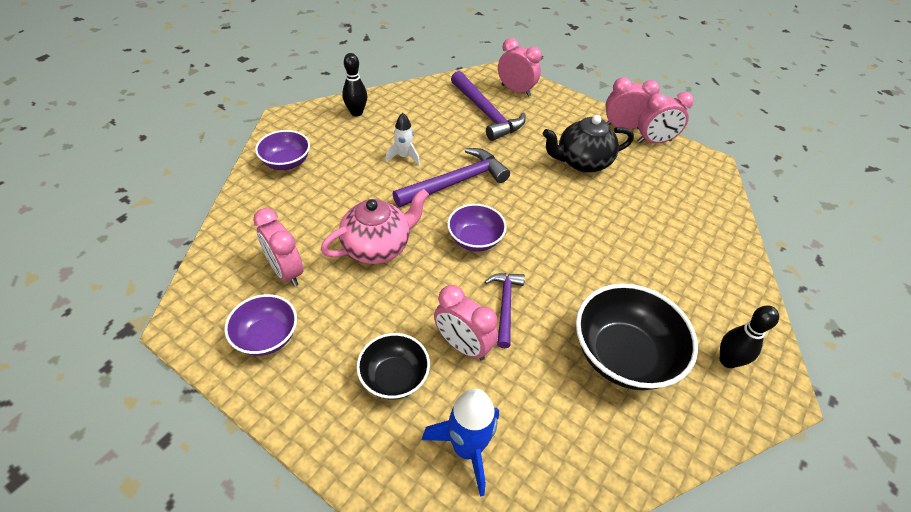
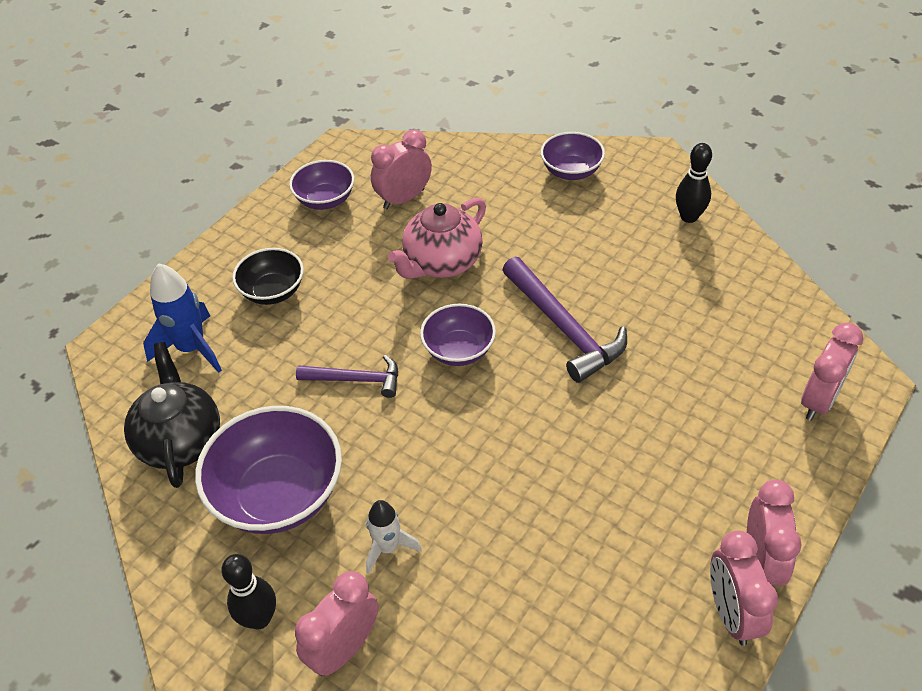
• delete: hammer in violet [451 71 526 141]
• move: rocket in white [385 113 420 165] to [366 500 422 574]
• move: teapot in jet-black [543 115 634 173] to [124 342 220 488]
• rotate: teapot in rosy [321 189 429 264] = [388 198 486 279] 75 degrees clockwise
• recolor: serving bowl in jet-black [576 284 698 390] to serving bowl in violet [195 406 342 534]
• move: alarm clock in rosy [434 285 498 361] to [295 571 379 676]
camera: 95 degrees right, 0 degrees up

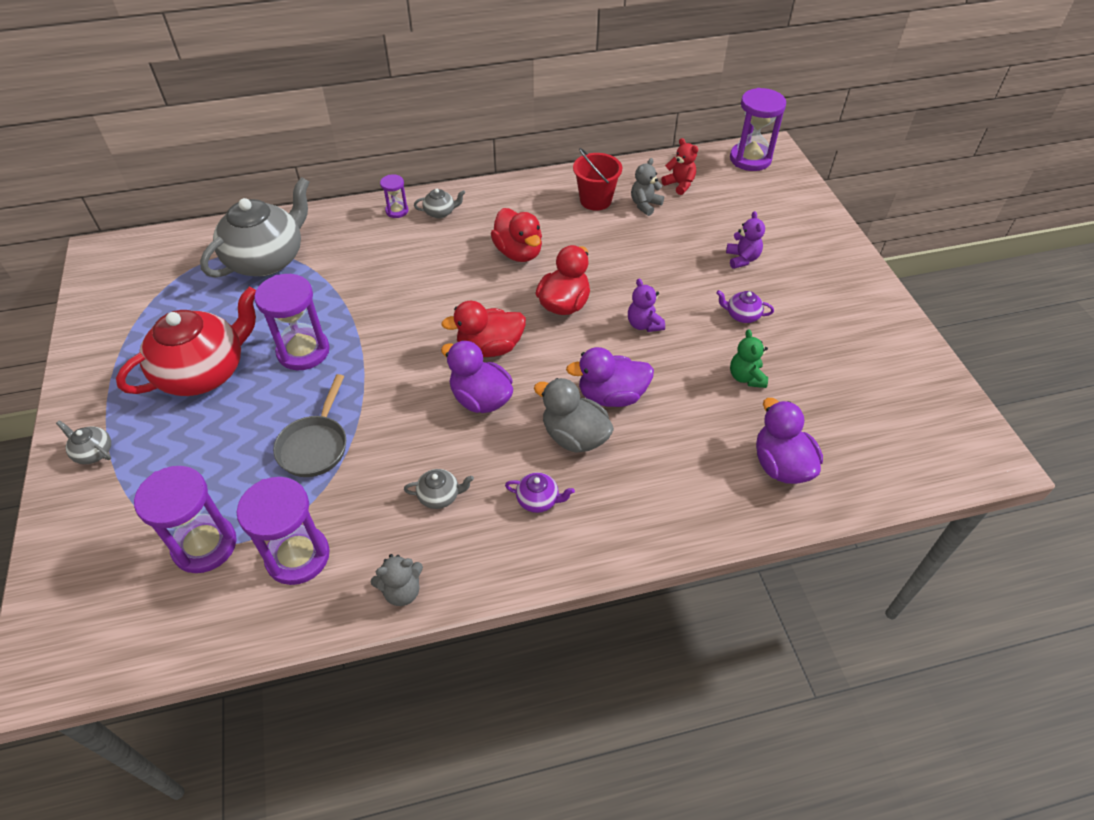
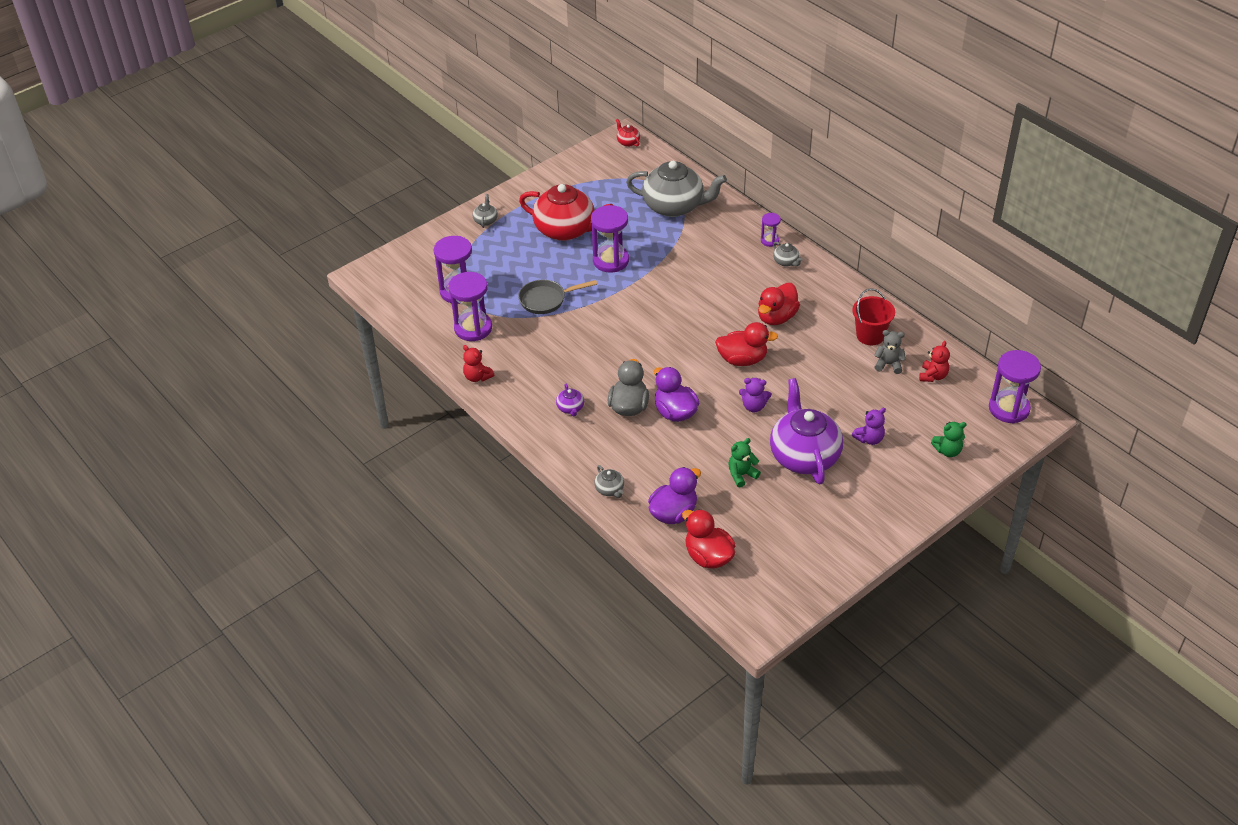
• rotate: stuffed bear in violet [628 279 665 332] = [739 378 771 412] 120 degrees counterclockwise
• resize: teapot in violet [716 290 774 323] = [770 378 843 484] x2.46
• move: toy duck in red [441 301 526 357] to [682 509 736 568]
• delete: toy duck in violet [441 340 513 413]
• move: teapot in gray [404 469 474 509] to [594 465 624 498]
• recolor: stuffed bear in gray [370 554 423 606] to stuffed bear in red [463 345 494 382]
• insert: teapot in red [616 119 640 147]
• insert: stuffed bear in leaf-green [931 422 967 457]
camera: 65 degrees right, 5 degrees down

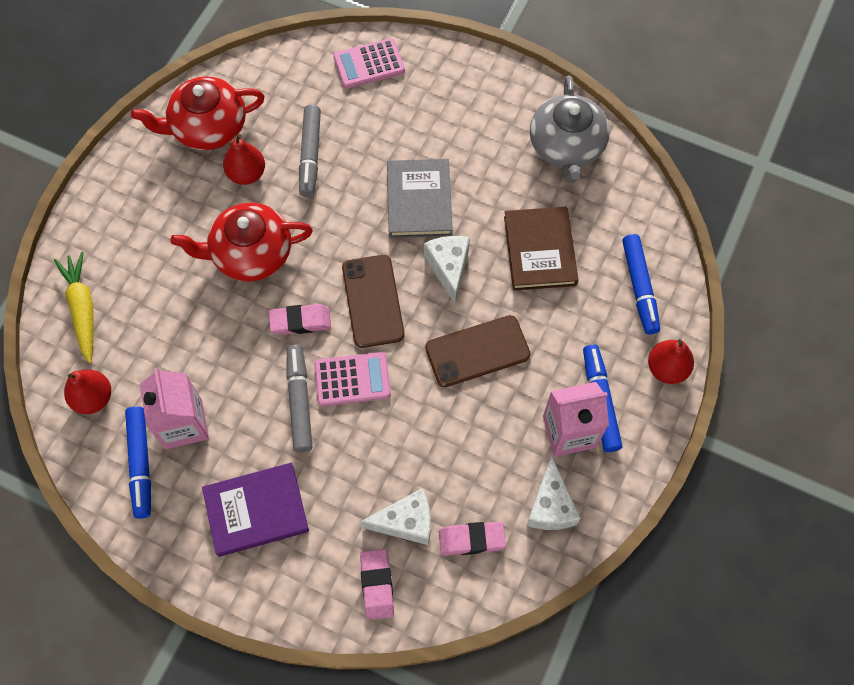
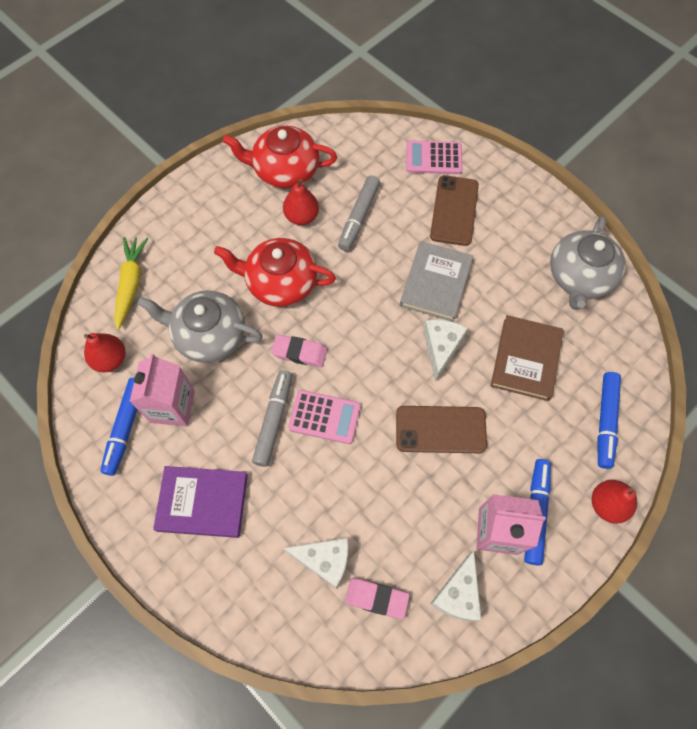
• move: smartphone in dark brown [342 255 405 348] to [430 175 479 246]
• delete: eraser in rosy [360 549 394 620]
• insert: teapot in gray [137 290 263 363]
camera: 20 degrees right, 0 degrees up

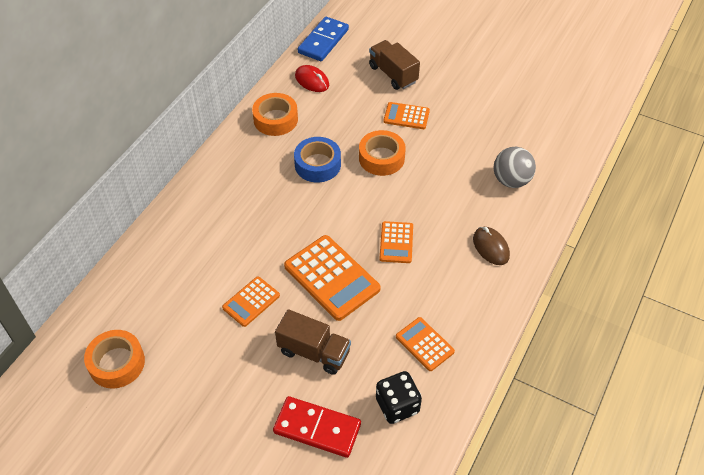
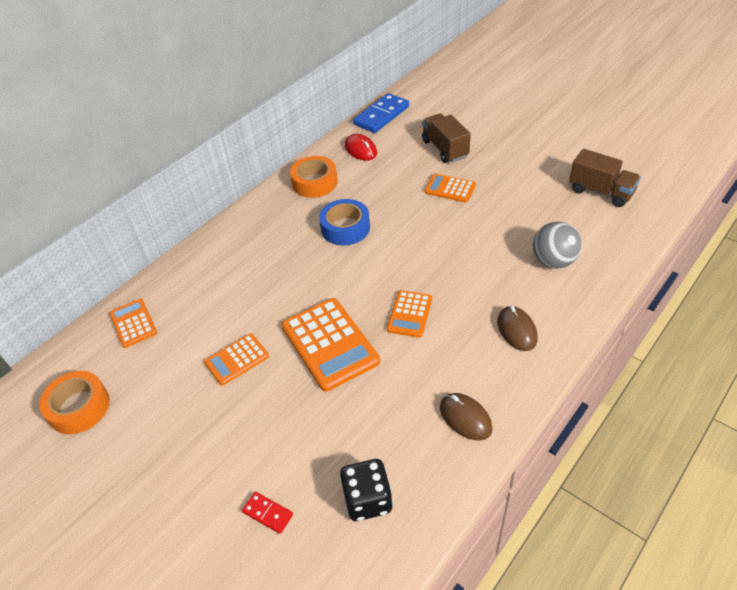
• delete: roll of tape in orange [359 130 406 176]
• move: truck in dark brown [275 309 351 375] to [569 149 641 207]
• move: pocket calculator in orange [396 317 455 371] to [110 299 157 348]
• resize: domino in red [273 396 361 458] = [242 492 293 534] x0.50
• insert: mouse in dark brown [440 393 493 440]
camera: 15 degrees right, 5 degrees down

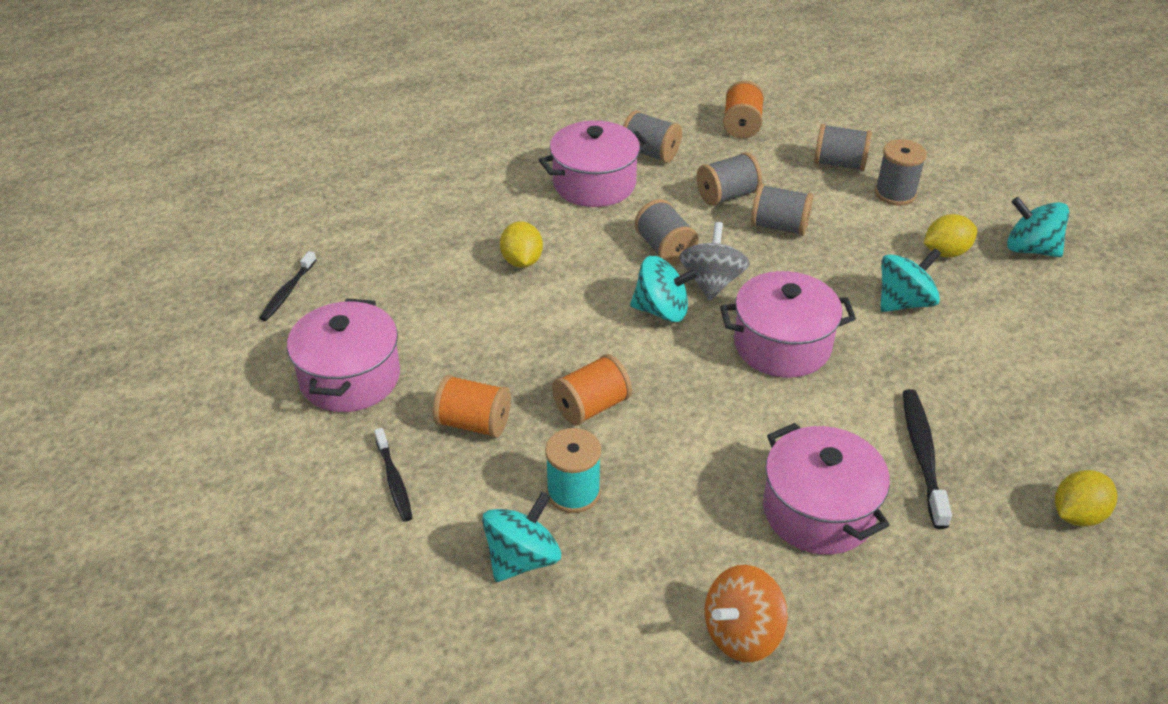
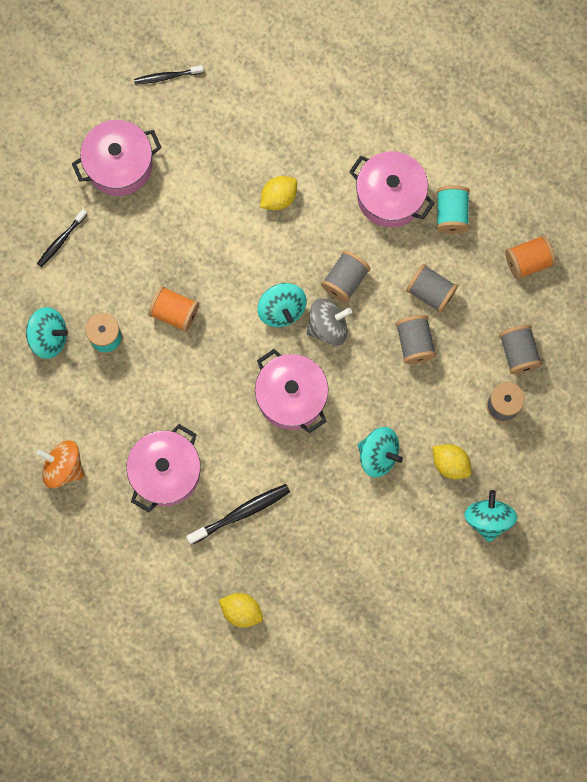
• recolor: bobbin in gray [623 111 682 163] to bobbin in aqua [436 185 470 234]
• delete: bobbin in orange [433 375 511 438]
camera: 60 degrees right, 35 degrees up

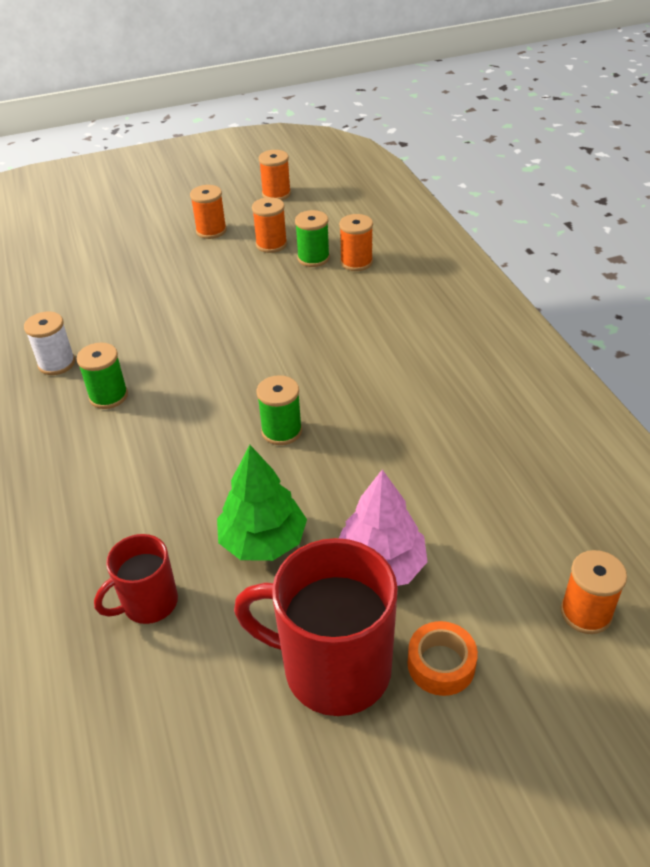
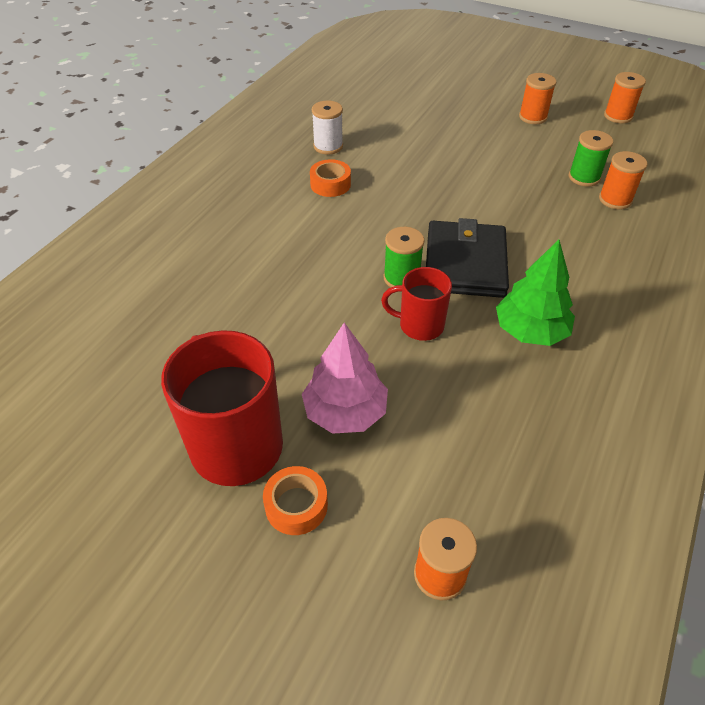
• delete: bobbin in orange [252 197 287 253]
• replace: bobbin in leaf-green [77 343 128 409] to roll of tape in orange [310 159 351 197]
• move: tree in leaf-green [217 445 307 561] to [496 240 575 346]
• move: coffee mug in red [94 534 178 624] to [381 267 452 341]
• insert: card wallet in jet-black [426 218 509 298]
camera: 45 degrees right, 5 degrees up

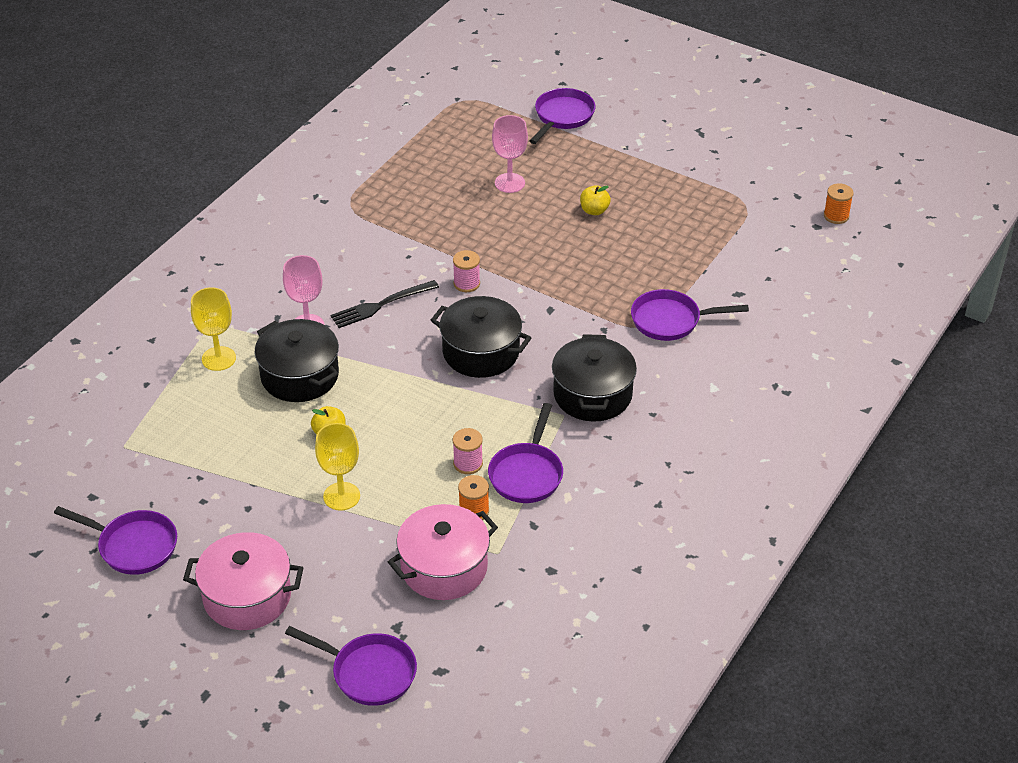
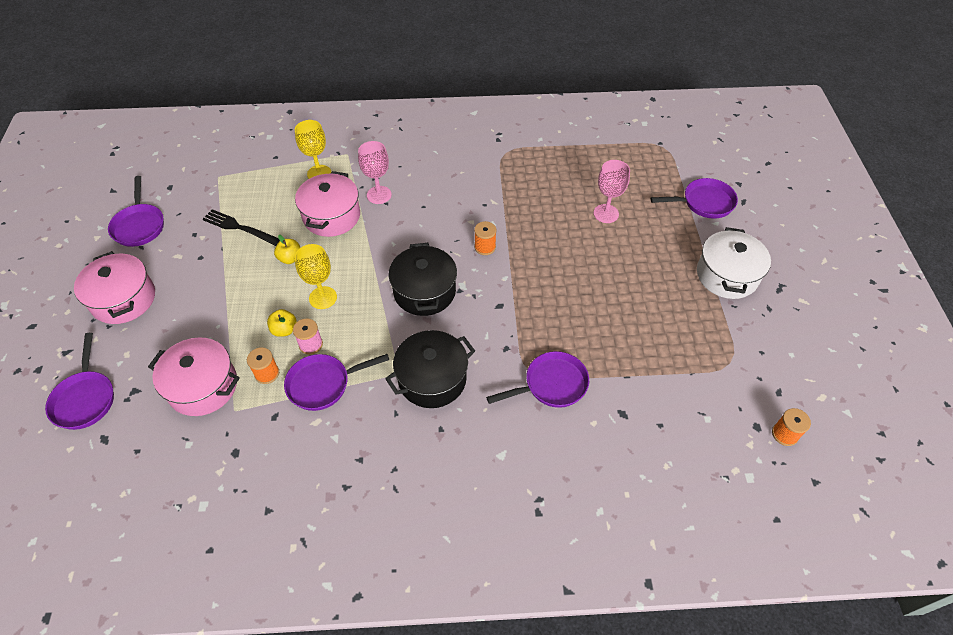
• move: apple in bright yellow [580 185 611 215] to [267 309 296 337]
• recolor: bobbin in rosy [453 250 480 292] to bobbin in orange [474 221 497 255]
• move: dinner fork in jet-black [330 280 439 328] to [203 209 280 246]
• rotate: skillet in violet [631 289 749 341] = [486 351 589 408] 105 degrees clockwise
• recolor: stockpot in jet-black [255 319 339 402] to stockpot in rosy [295 171 360 237]
• move: goblet in bright yellow [315 423 360 511] to [295 244 337 309]
• insert: stockpot in white [697 227 771 299]
camera: 55 degrees right, 10 degrees up

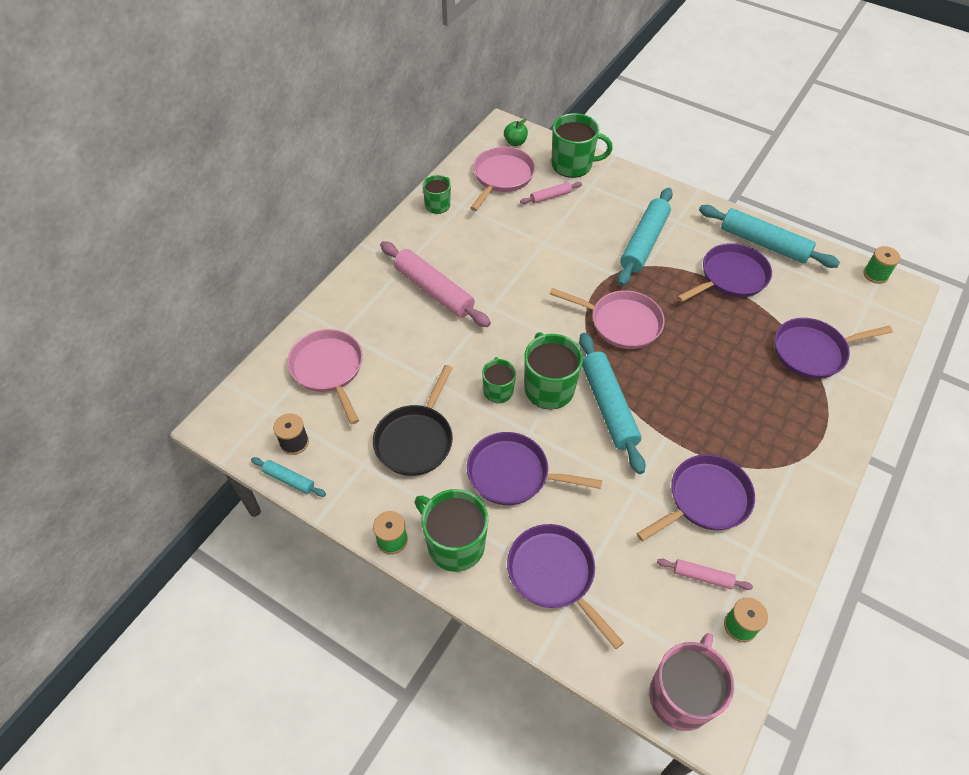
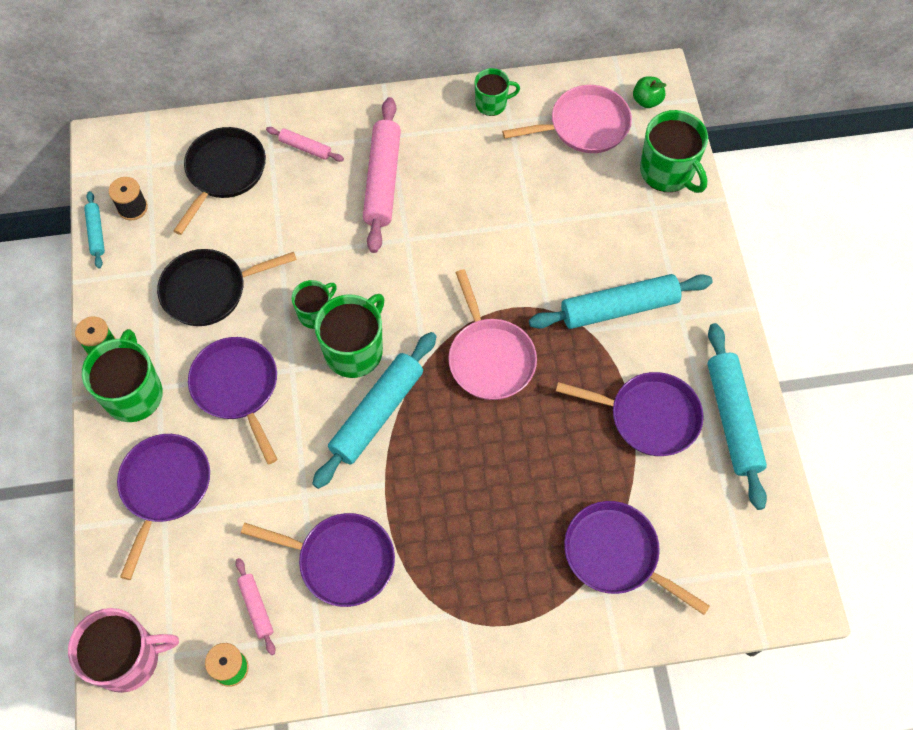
• move: pastry roller in rosy [520 182 582 204] to [266 127 344 162]
• delete: bobbin in leaf-green [863 246 901 284]
• recolor: skillet in rosy [287 329 363 424] to skillet in jet-black [173 127 266 235]
camera: 50 degrees right, 10 degrees up

